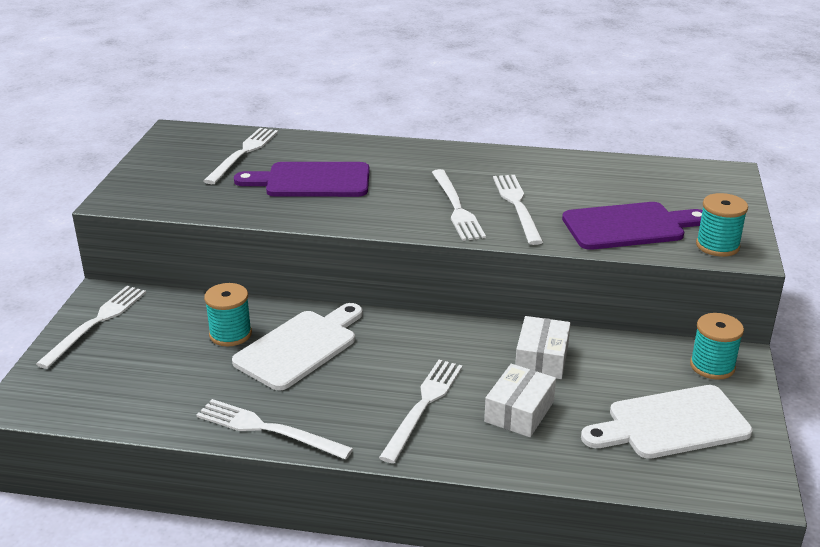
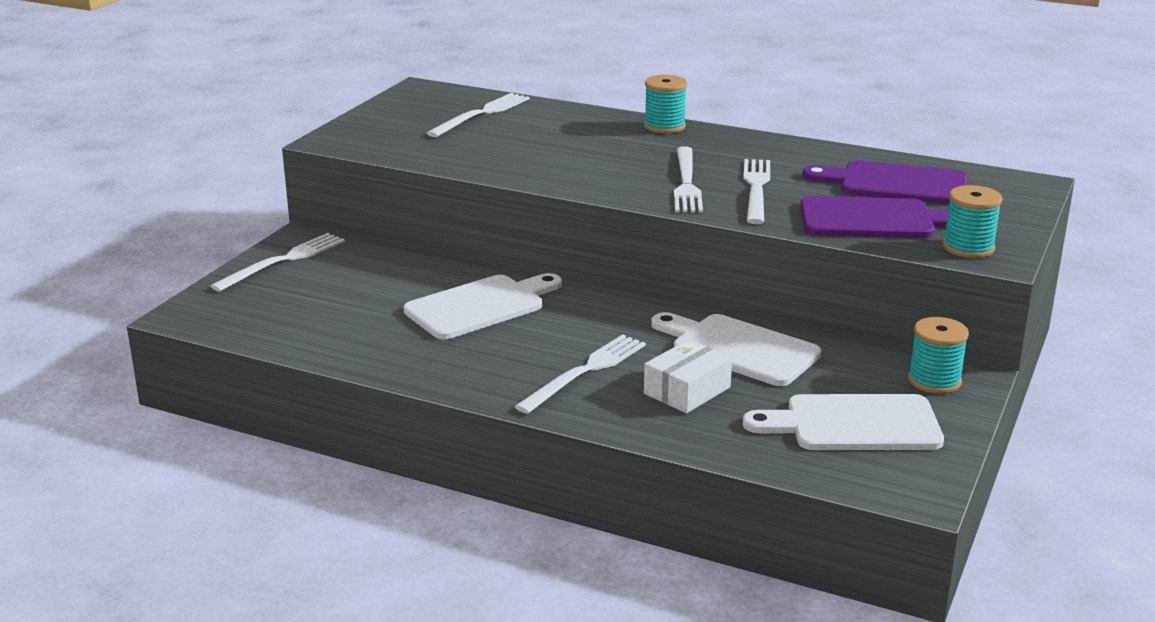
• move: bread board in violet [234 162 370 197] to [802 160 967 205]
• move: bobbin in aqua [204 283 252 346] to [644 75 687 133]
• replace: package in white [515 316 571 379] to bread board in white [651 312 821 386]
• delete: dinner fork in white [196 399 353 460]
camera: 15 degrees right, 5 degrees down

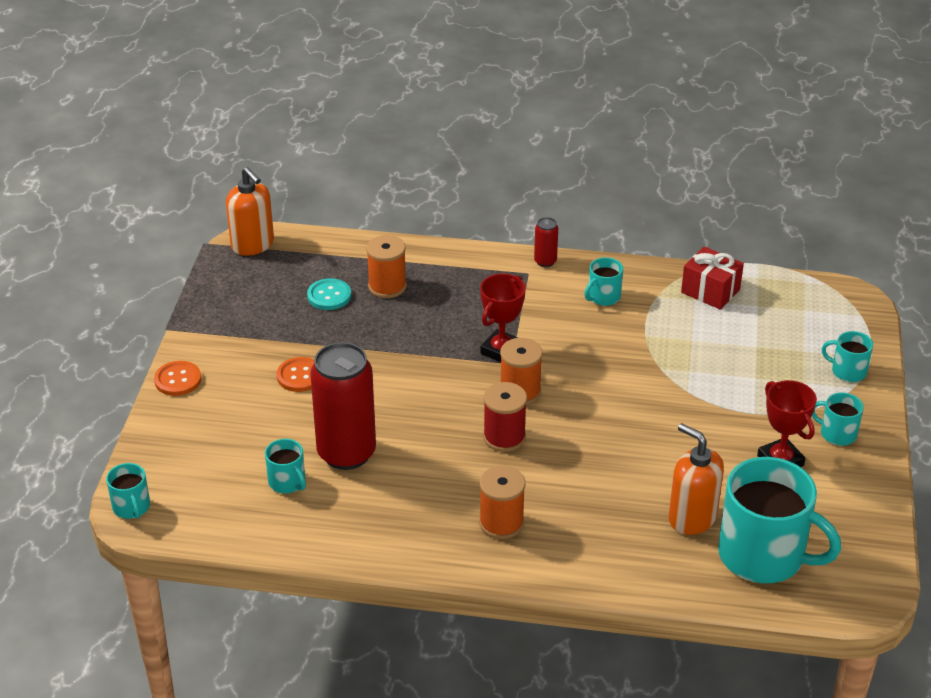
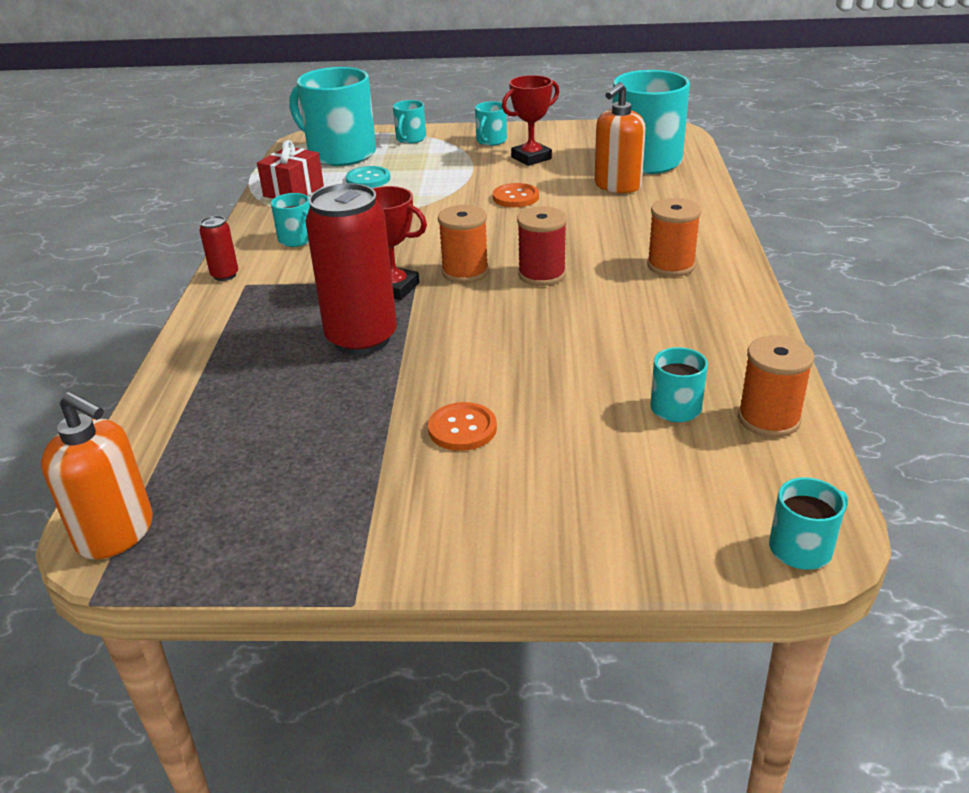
• rotate: soap pump in orange [226 167 274 256] = [41 392 153 560] 75 degrees clockwise
• move: bobbin in orange [366 235 407 298] to [738 335 814 437]
• move: button in aqua [307 278 351 310] to [346 166 390 188]
• move: soda can in red [310 342 376 470] to [305 183 397 355]
• move: button in orange [154 361 201 396] to [493 183 539 207]
• insert: coffee mug in aqua [290 67 376 166]
camera: 95 degrees left, 5 degrees down

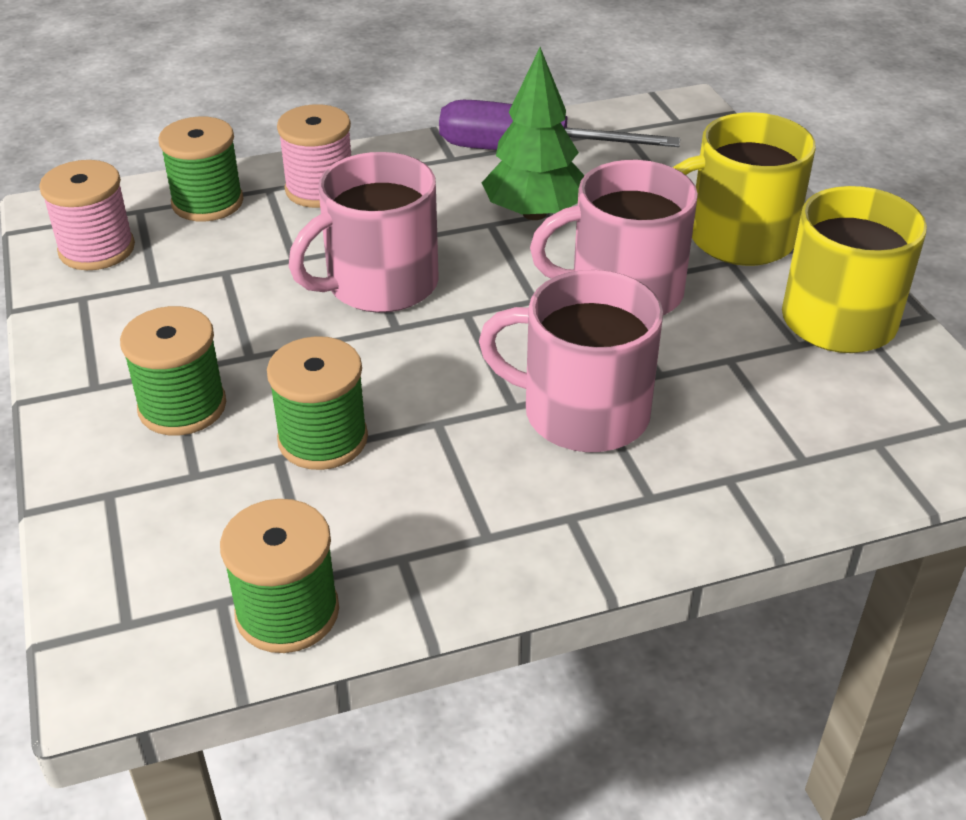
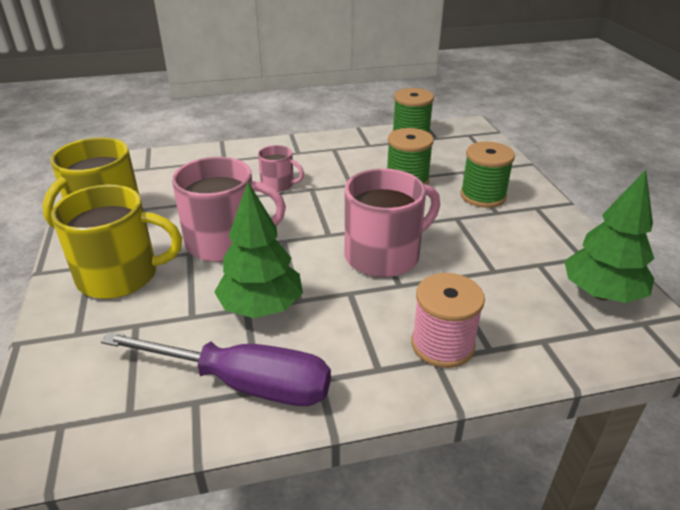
• delete: bobbin in leaf-green [158 117 244 222]
• replace: bobbin in rosy [39 160 135 270] to tree in leaf-green [564 170 654 303]
• resize: coffee mug in rosy [479 270 663 452] = [258 145 304 192] x0.53
camera: 175 degrees left, 5 degrees down

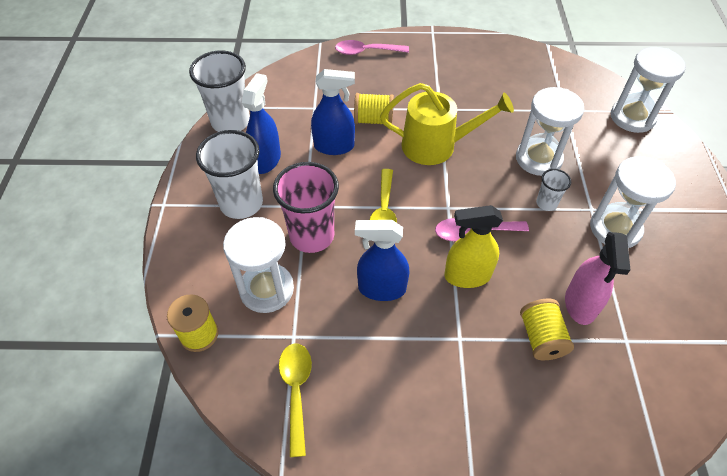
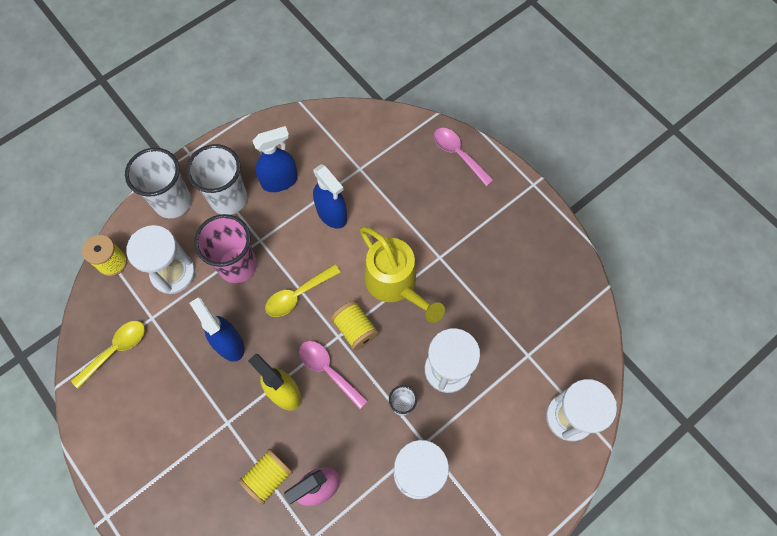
• move: cup in white [189 50 250 132] to [125 148 191 218]
• move: bobbin in bright yellow [354 93 394 124] to [331 301 379 351]
camera: 50 degrees right, 15 degrees up

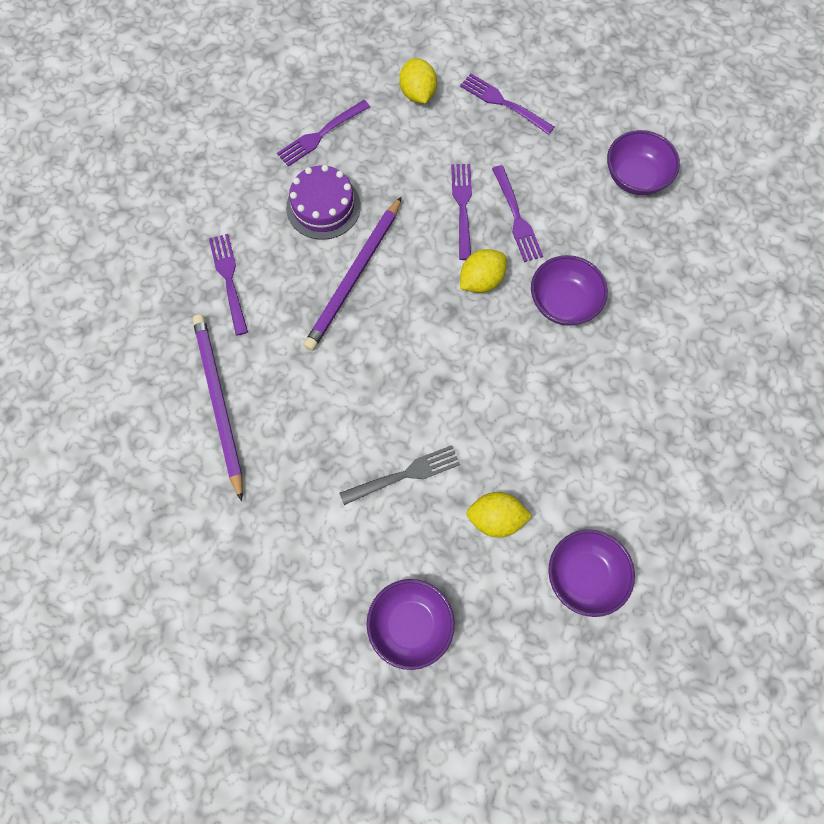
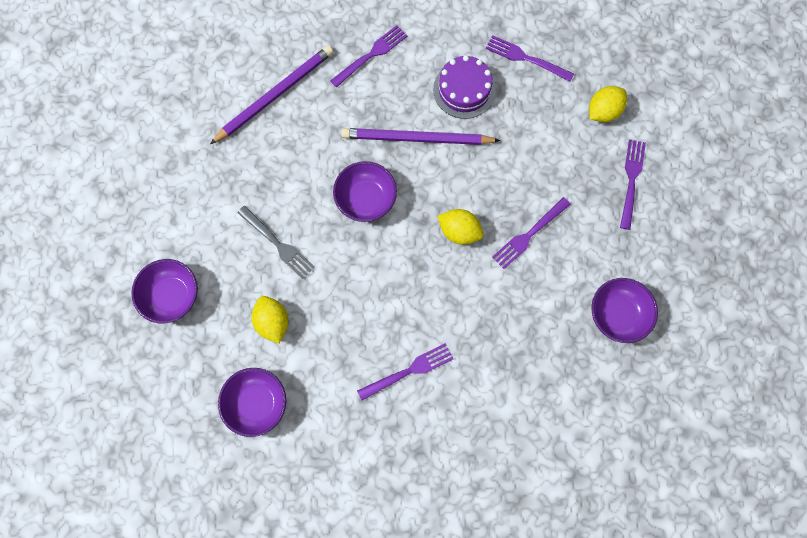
• move: dinner fork in violet [451 164 472 260] to [357 343 453 400]
• move: serving bowl in violet [531 255 608 326] to [333 161 397 222]
camera: 65 degrees right, 5 degrees up

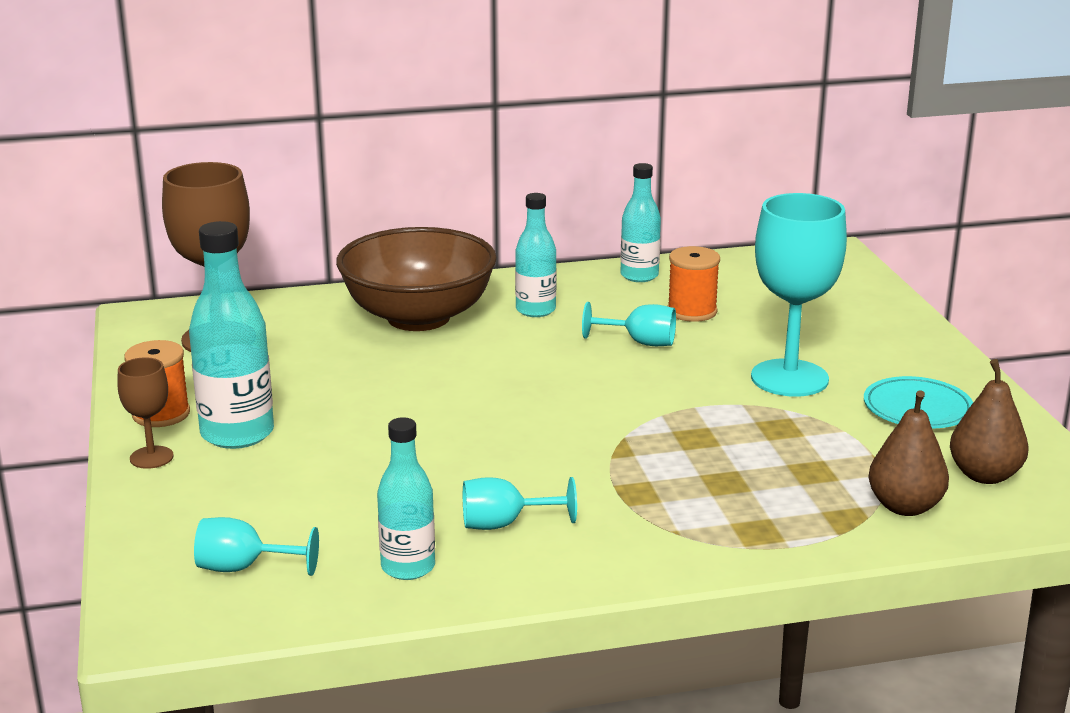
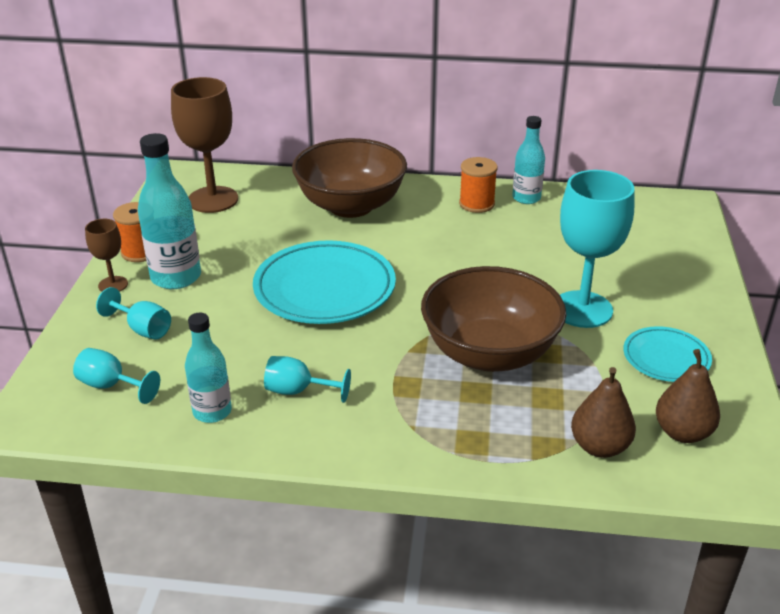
• delete: bottle in aqua [515 193 557 317]
• move: bobbin in orange [668 246 720 322] to [459 157 498 213]
• move: goblet in aqua [582 302 676 346] to [96 287 171 340]
• insert: dinner plate in aqua [253 240 396 324]
• insert: serving bowl in dark brown [421 266 566 372]
camera: 20 degrees right, 10 degrees up

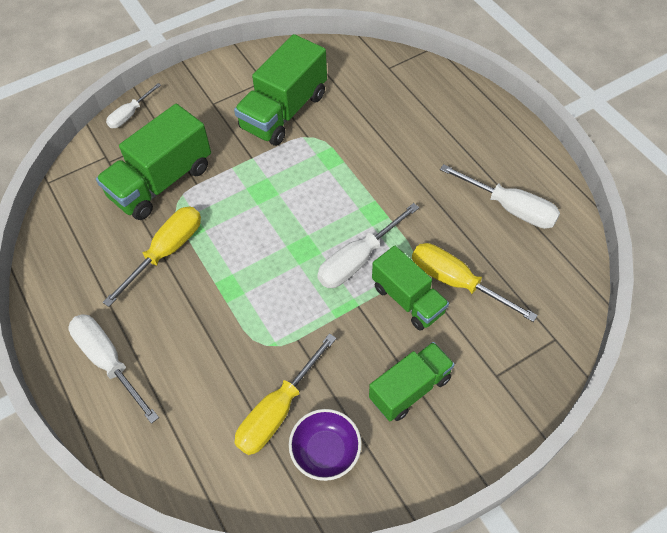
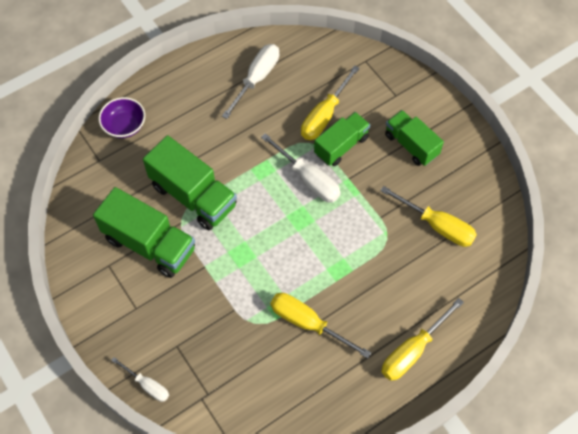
• move: truck in leaf-green [96 104 211 220] to [143 135 237 231]
• recolor: hand screwdriver in white [68 314 159 424] to hand screwdriver in bright yellow [381 298 464 381]
• move: serving bowl in violet [289 409 362 481] to [98 97 145 138]
camera: 95 degrees left, 5 degrees up

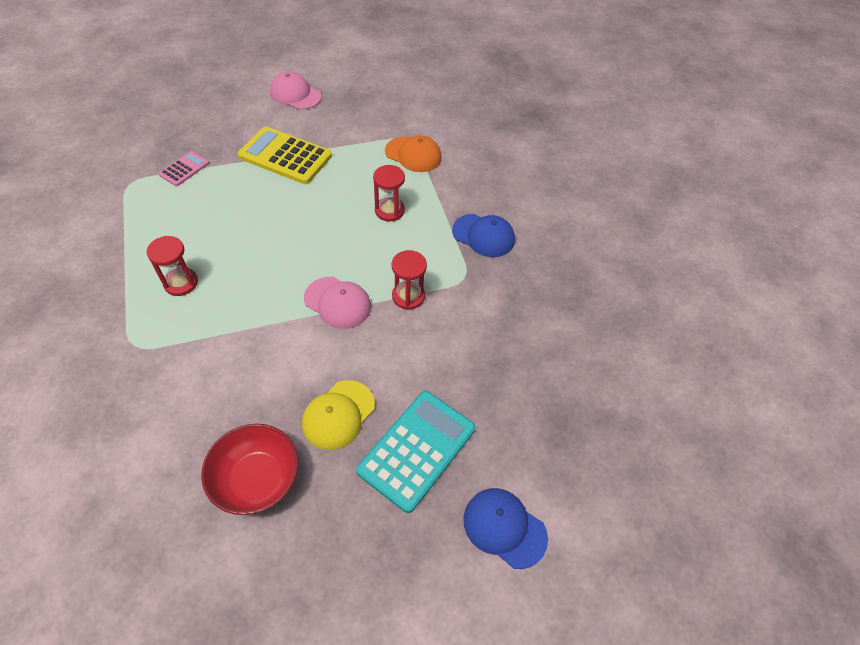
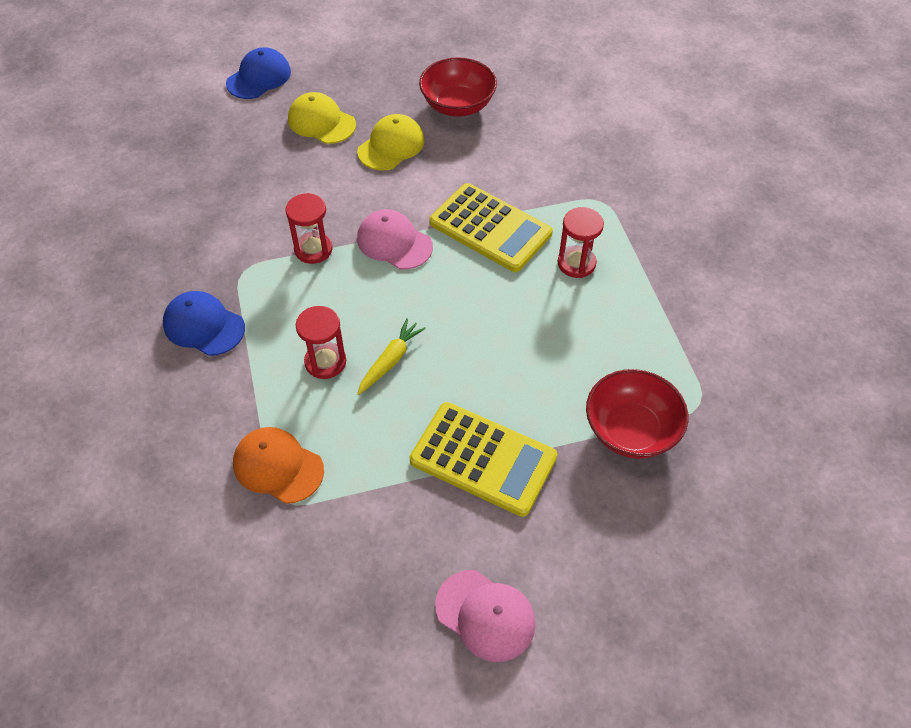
• replace: pocket calculator in rosy [159 151 209 186] to serving bowl in red [586 369 688 459]
• replace: pocket calculator in aqua [356 391 475 513] to cap in bright yellow [288 92 356 144]
• rotate: cap in royal blue [463 488 548 569] = [226 48 291 99] 90 degrees counterclockwise
• insert: pocket calculator in bright yellow [429 183 553 272]
• insert: toy carrot in bright yellow [357 318 426 395]
camera: 175 degrees left, 0 degrees up

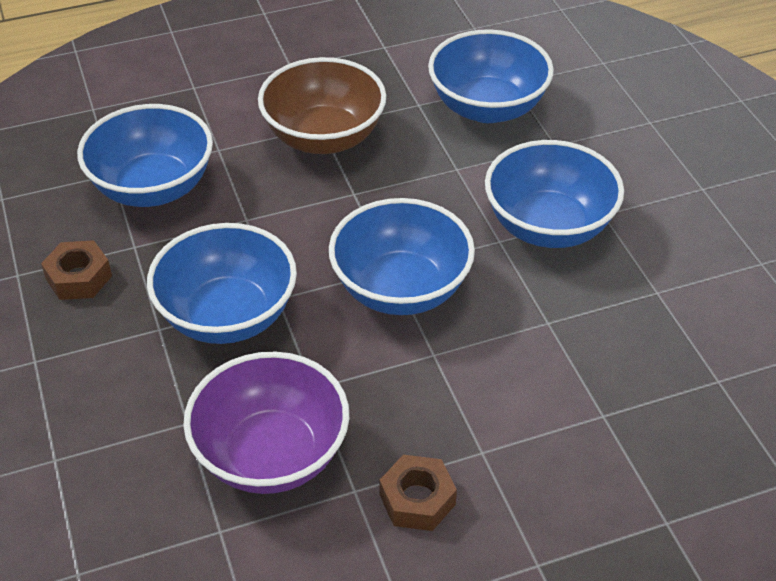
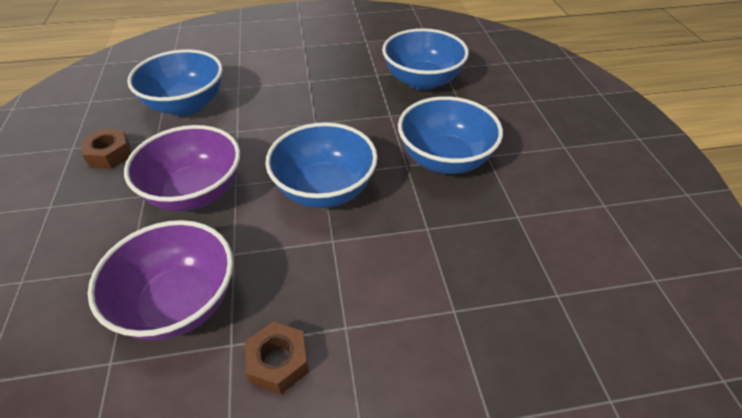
• delete: serving bowl in dark brown [258 57 386 154]
• recolor: serving bowl in royal blue [147 223 297 344] to serving bowl in violet [124 125 240 211]
camera: 10 degrees right, 0 degrees up

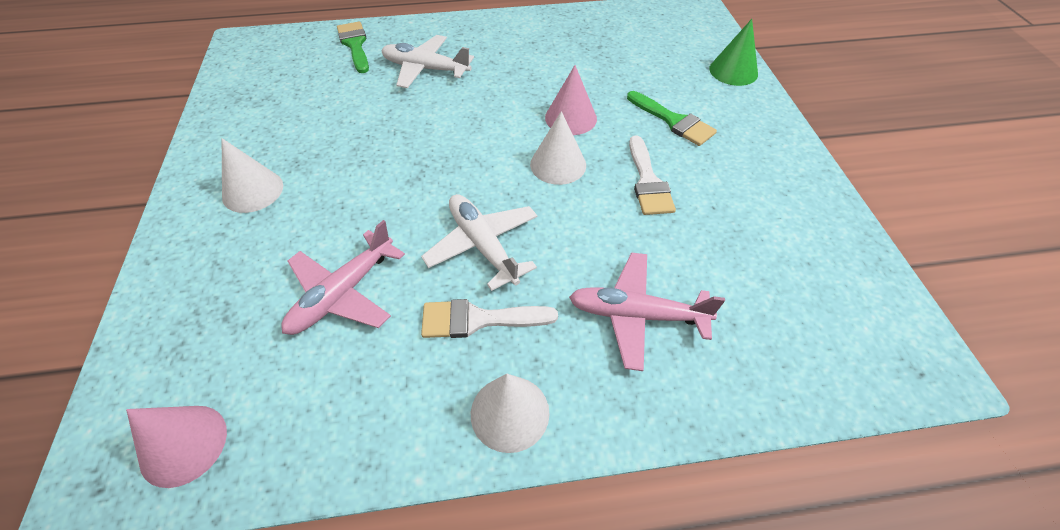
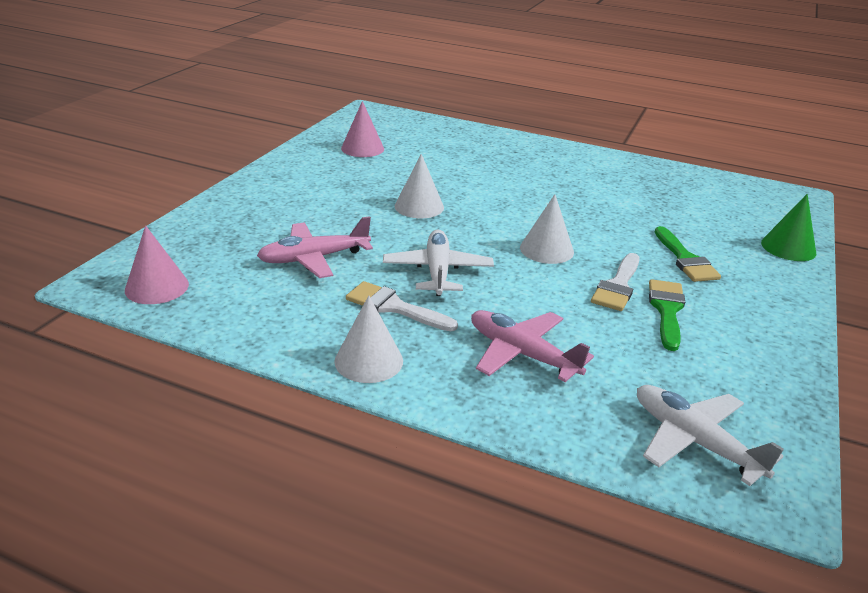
• move: paintbrush in leaf-green [337 21 369 73] to [649 279 685 351]
• move: toy plane in white [381 35 474 88] to [637 385 784 486]
• move: cone in rosy [545 65 597 135] to [341 101 384 157]
• move: cone in white [222 138 283 213] to [395 154 444 218]
camera: 30 degrees right, 20 degrees down

